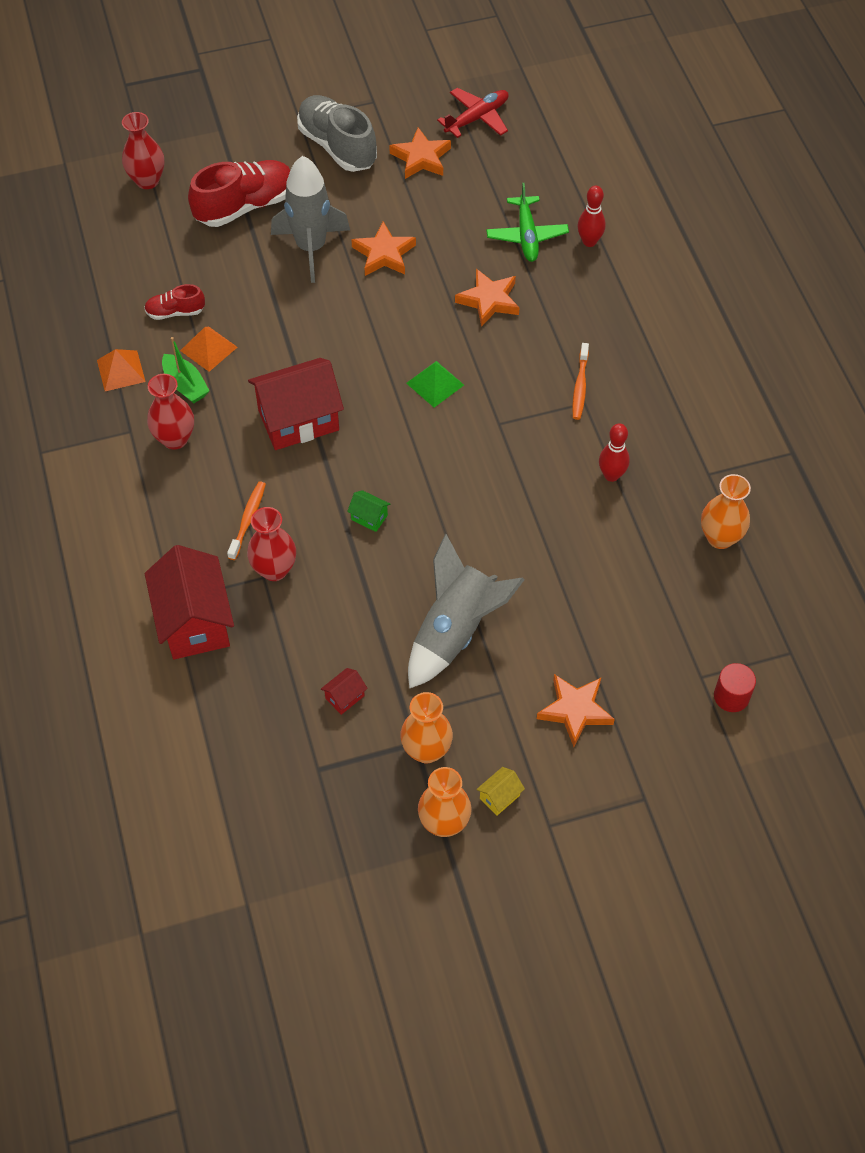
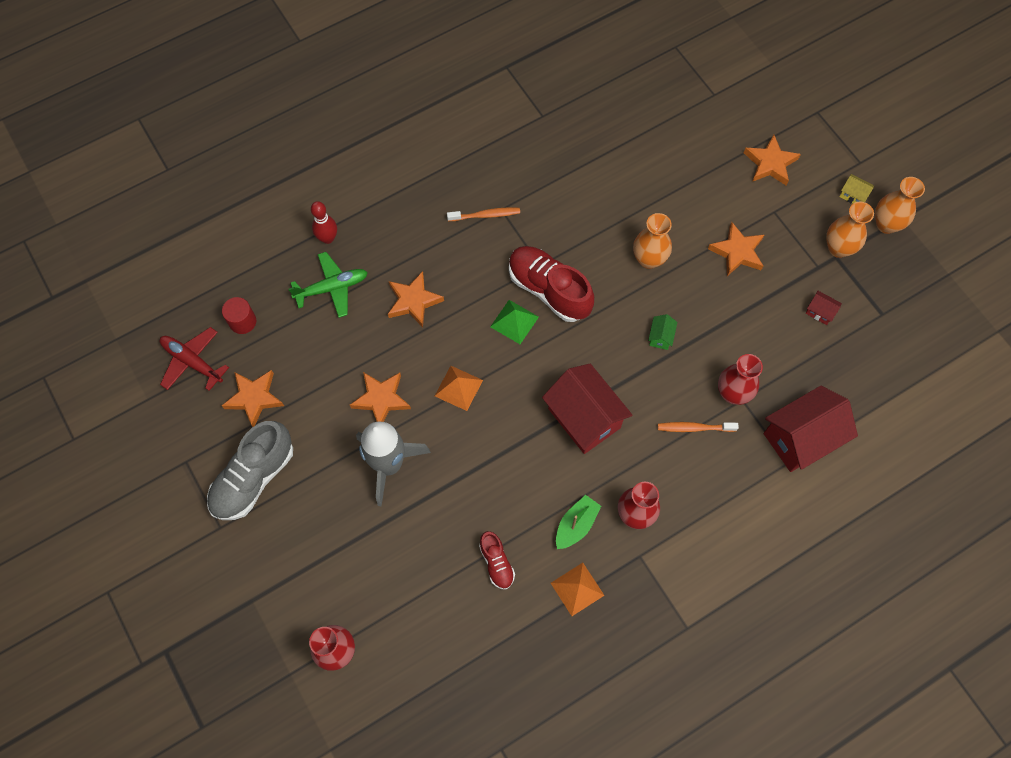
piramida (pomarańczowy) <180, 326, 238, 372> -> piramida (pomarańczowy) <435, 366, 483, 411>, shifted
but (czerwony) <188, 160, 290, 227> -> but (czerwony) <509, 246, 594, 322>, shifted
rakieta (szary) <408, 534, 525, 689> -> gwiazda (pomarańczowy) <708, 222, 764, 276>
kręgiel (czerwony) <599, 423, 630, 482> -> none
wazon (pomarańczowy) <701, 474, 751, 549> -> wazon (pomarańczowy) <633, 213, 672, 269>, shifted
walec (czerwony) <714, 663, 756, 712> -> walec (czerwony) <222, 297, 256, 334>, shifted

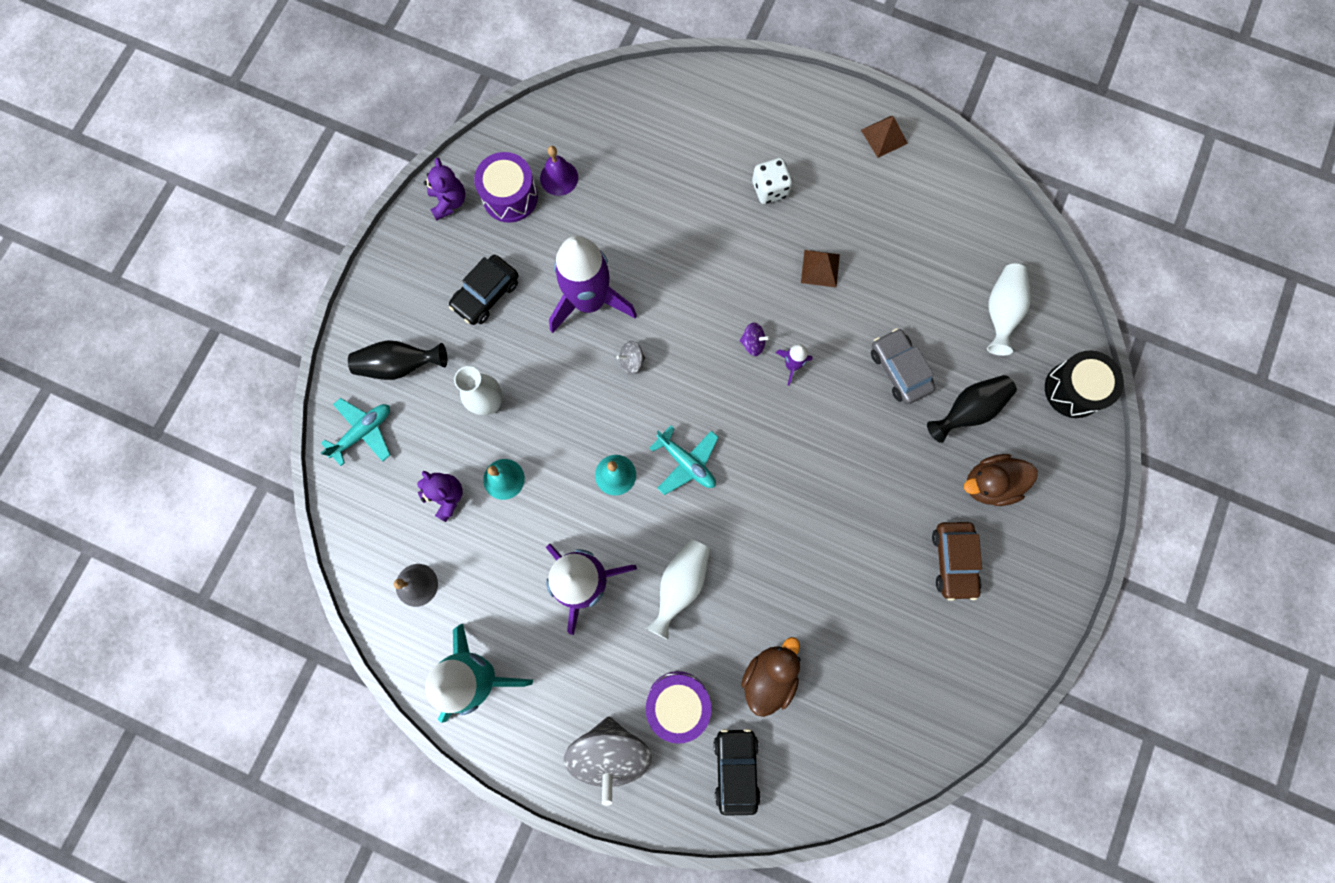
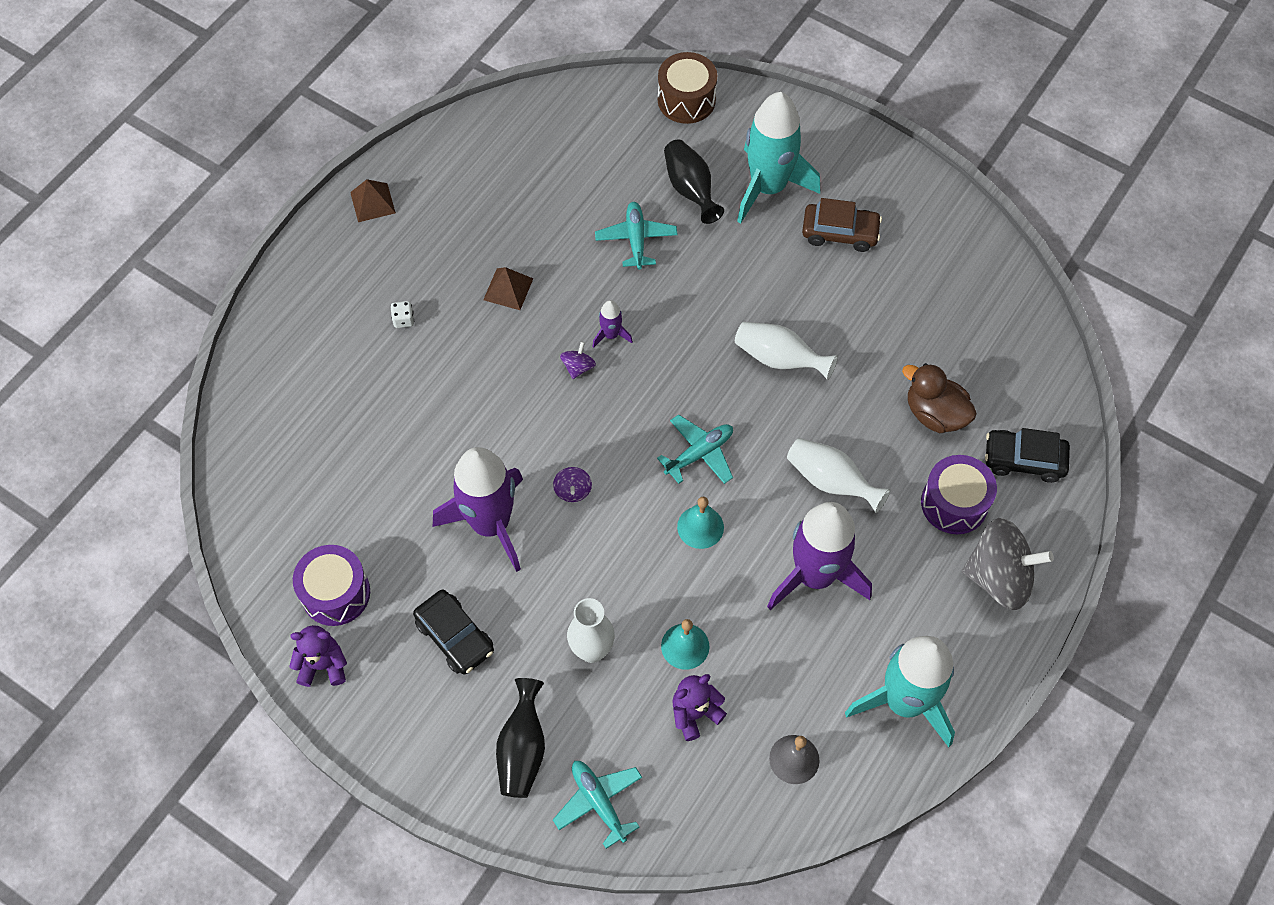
dzwonek (fioletowy) <540, 146, 578, 196> -> none
bączek (szary) <616, 341, 645, 375> -> bączek (fioletowy) <553, 467, 592, 502>
kostka do gry (biały) <752, 158, 793, 204> -> kostka do gry (biały) <391, 301, 414, 328>, x0.58
samochód (szary) <871, 328, 935, 404> -> samolot (turkusowy) <595, 202, 678, 270>
kaczka (brązowy) <964, 454, 1038, 506> -> rakieta (turkusowy) <737, 92, 820, 223>
wazon (biały) <987, 264, 1031, 356> -> wazon (biały) <735, 322, 838, 380>, shifted
bęben (czarny) <1045, 350, 1124, 418> -> bęben (brązowy) <658, 52, 717, 124>

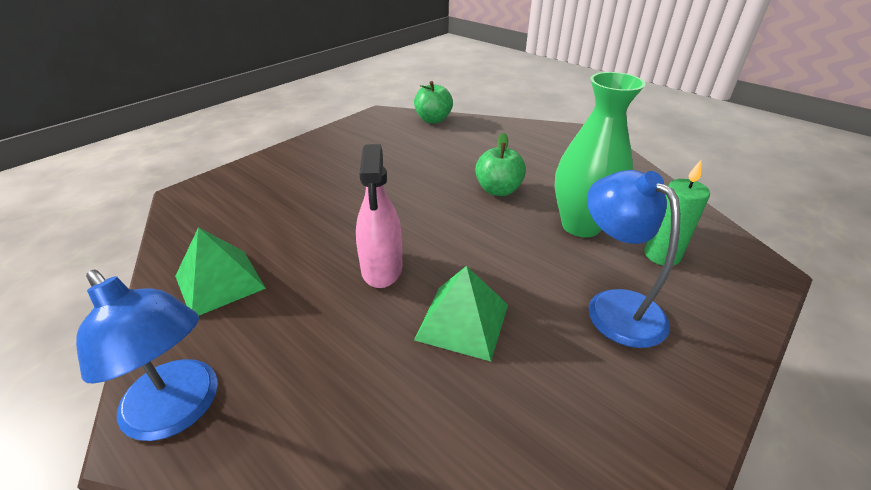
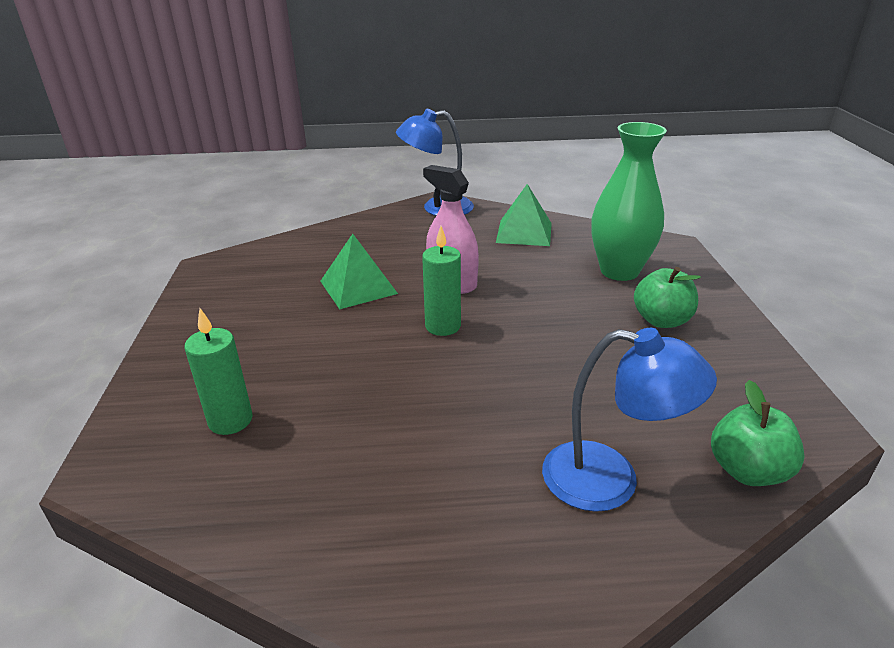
jabłko (zielony) <475, 133, 526, 196> -> jabłko (zielony) <634, 267, 701, 328>, shifted
wazon (zielony) <555, 72, 645, 237> -> wazon (zielony) <591, 122, 667, 281>, shifted
lampka (niebieski) <587, 170, 680, 348> -> lampka (niebieski) <542, 328, 717, 512>, shifted
none -> świeca (zielony) <422, 226, 461, 336>

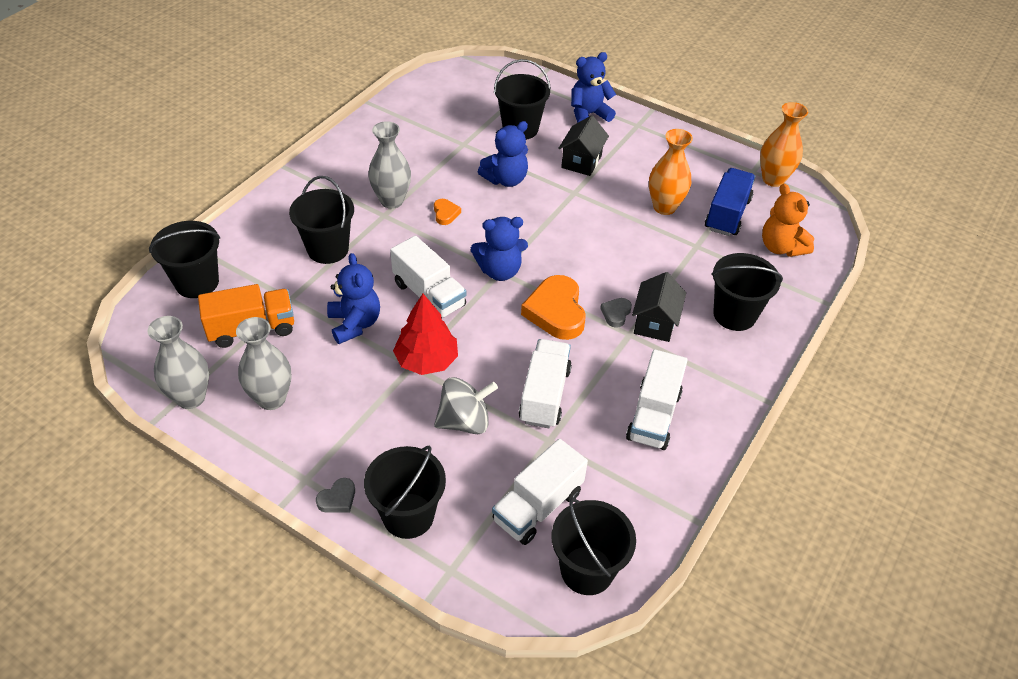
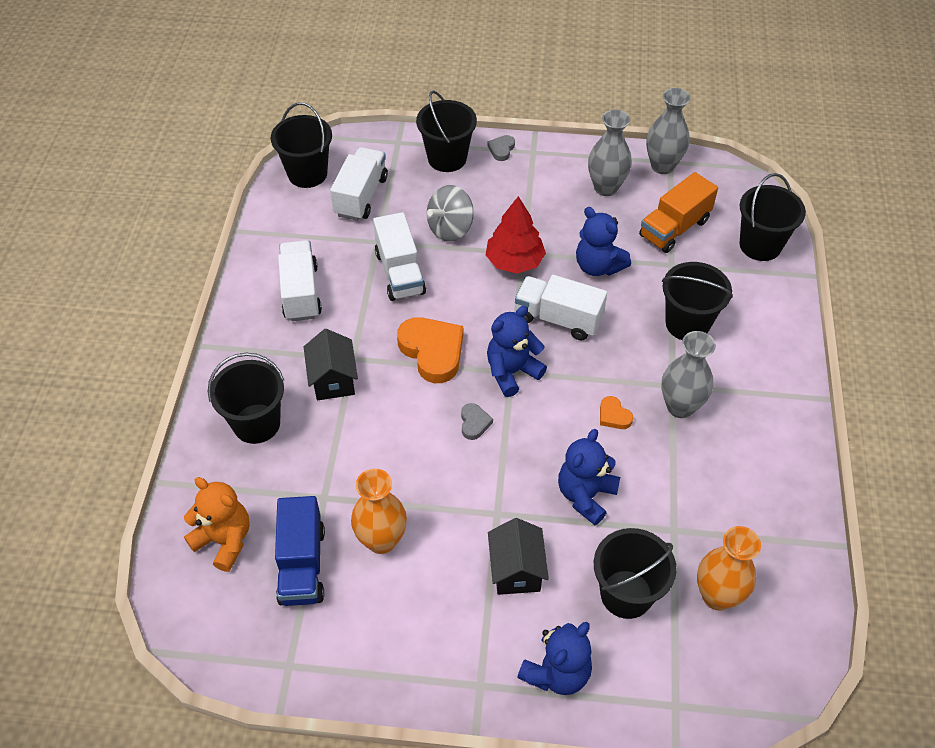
serce (szary) <600, 298, 632, 328> -> serce (szary) <461, 403, 493, 440>, shifted
wazon (pomarańczowy) <760, 102, 808, 187> -> wazon (pomarańczowy) <697, 526, 761, 610>, shifted

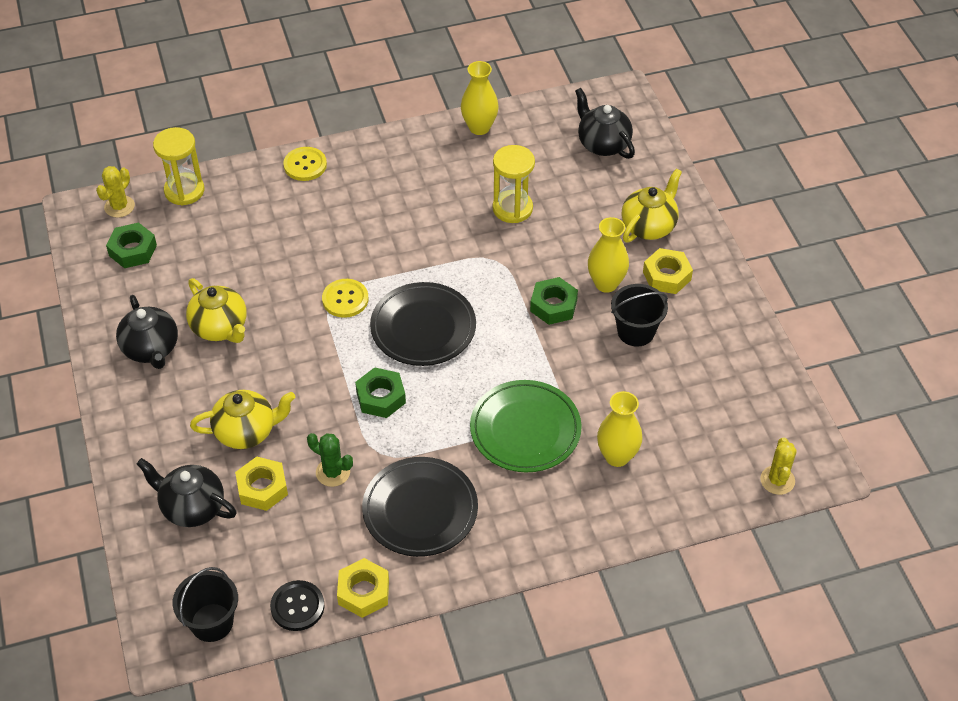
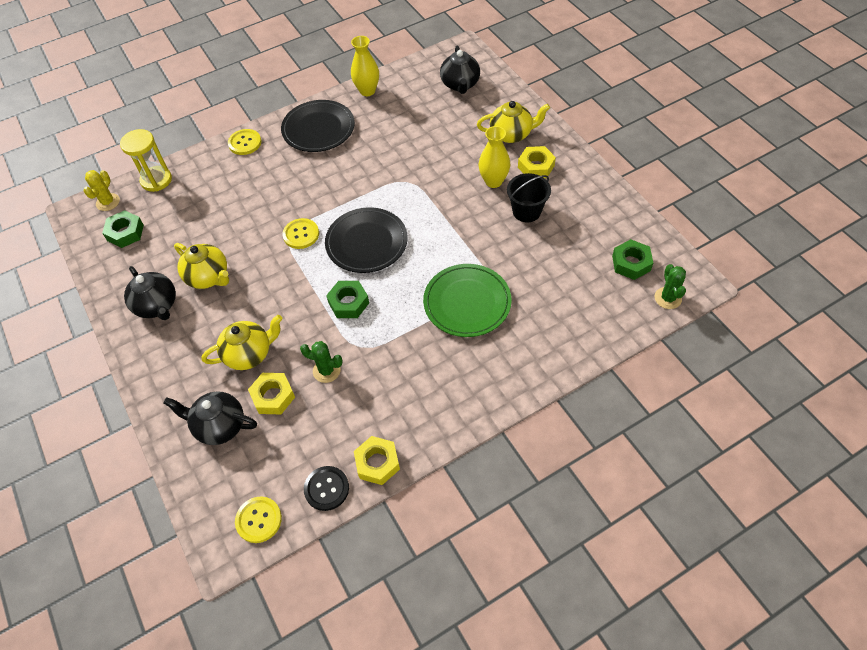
wiadro (czarny) <173, 567, 238, 642> -> guzik (żółty) <235, 496, 282, 543>
talerz (czarny) <362, 457, 478, 557> -> talerz (czarny) <281, 100, 355, 152>, shifted
klepsydra (żółty) <493, 145, 535, 223> -> none
nakrętka (zielony) <530, 277, 578, 325> -> nakrętka (zielony) <612, 239, 653, 280>, shifted
imbryk (czarny) <575, 88, 635, 159> -> imbryk (czarny) <440, 46, 480, 94>, 135 degrees counterclockwise
wazon (żółty) <597, 391, 642, 467> -> none
imbryk (żółty) <622, 169, 682, 243> -> imbryk (żółty) <477, 101, 550, 143>, 60 degrees clockwise
kaktus (żółty) <760, 437, 797, 495> -> kaktus (zielony) <655, 264, 686, 309>

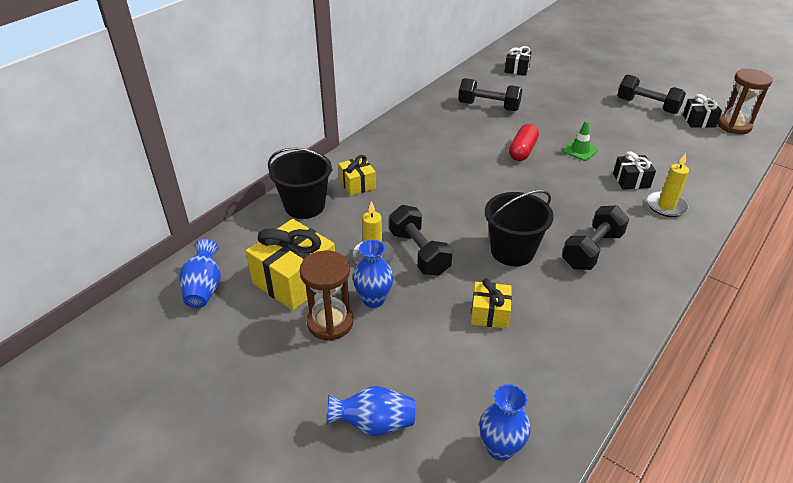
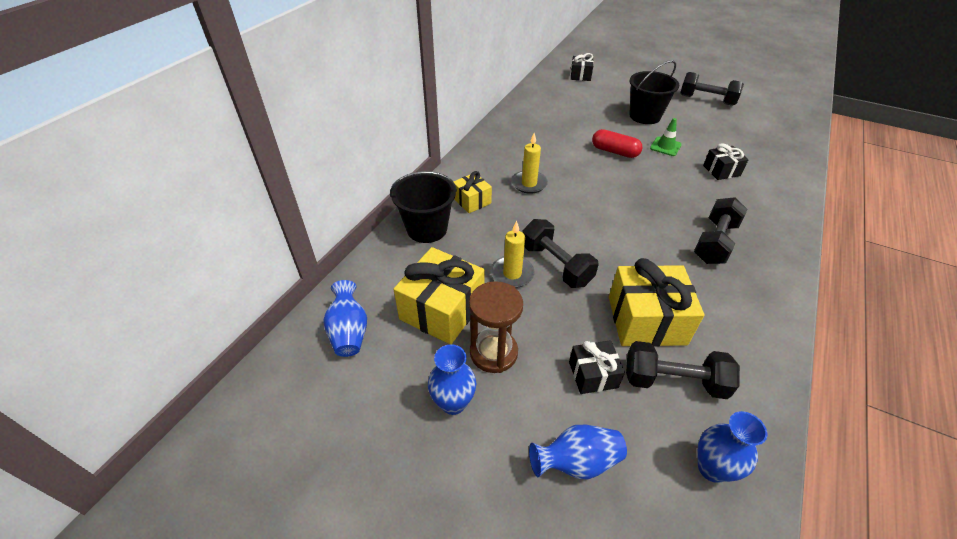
wazon (niebieski) <353, 240, 393, 308> -> wazon (niebieski) <428, 344, 476, 415>, shifted
hantel (czarny) <458, 78, 522, 111> -> hantel (czarny) <626, 341, 740, 399>, shifted
prezent (żółty) <471, 278, 512, 329> -> prezent (żółty) <609, 258, 704, 347>, x1.80
wiadro (czarny) <485, 190, 554, 266> -> wiadro (czarny) <629, 60, 679, 124>, shifted
kapsułka (czerwony) <509, 124, 539, 161> -> kapsułka (czerwony) <592, 129, 642, 158>, 75 degrees counterclockwise
świeca (żółty) <647, 153, 689, 217> -> świeca (żółty) <511, 133, 548, 194>, shifted
prezent (czarny) <683, 94, 722, 128> -> prezent (czarny) <569, 340, 625, 394>, shifted
klepsydra (brązowy) <718, 69, 773, 134> -> none

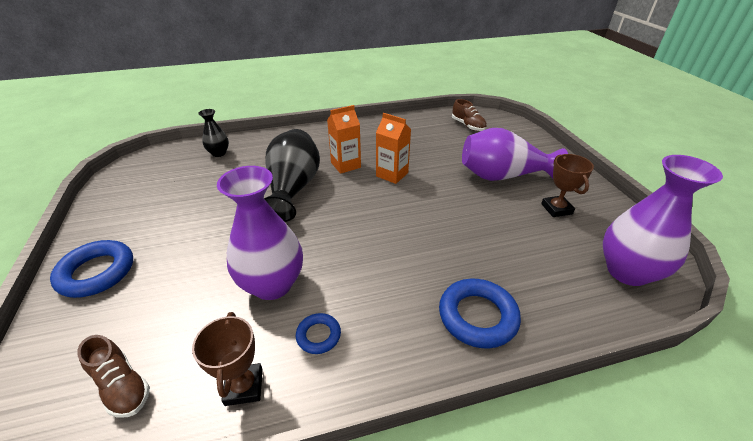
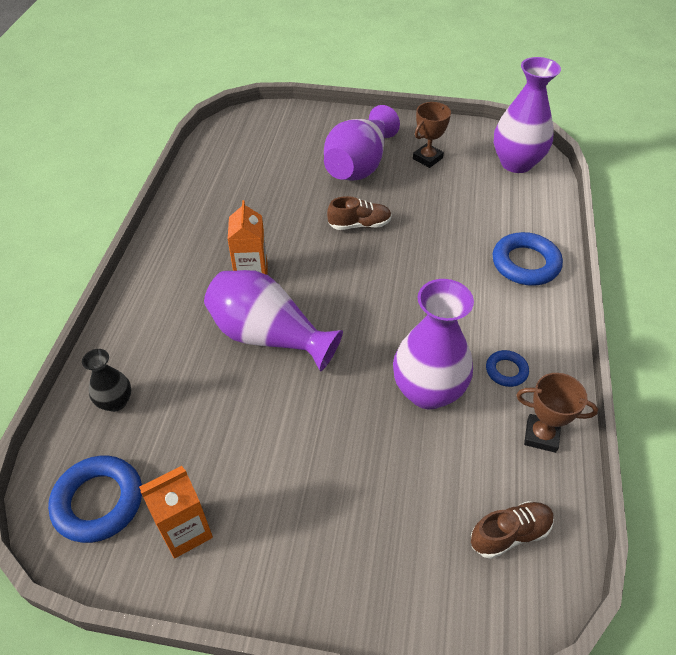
pierścień (niebieski) <50, 240, 133, 298> -> pierścień (niebieski) <48, 456, 142, 543>, shifted
wazon (czarny) <264, 129, 320, 222> -> wazon (fioletowy) <204, 270, 343, 372>
karton mleka (pomarańczowy) <376, 113, 411, 184> -> karton mleka (pomarańczowy) <139, 466, 213, 559>, shifted
but (brązowy) <452, 99, 487, 131> -> but (brązowy) <327, 196, 392, 230>, shifted
puchar (brązowy) <541, 154, 594, 217> -> puchar (brązowy) <413, 102, 451, 168>, 60 degrees counterclockwise

